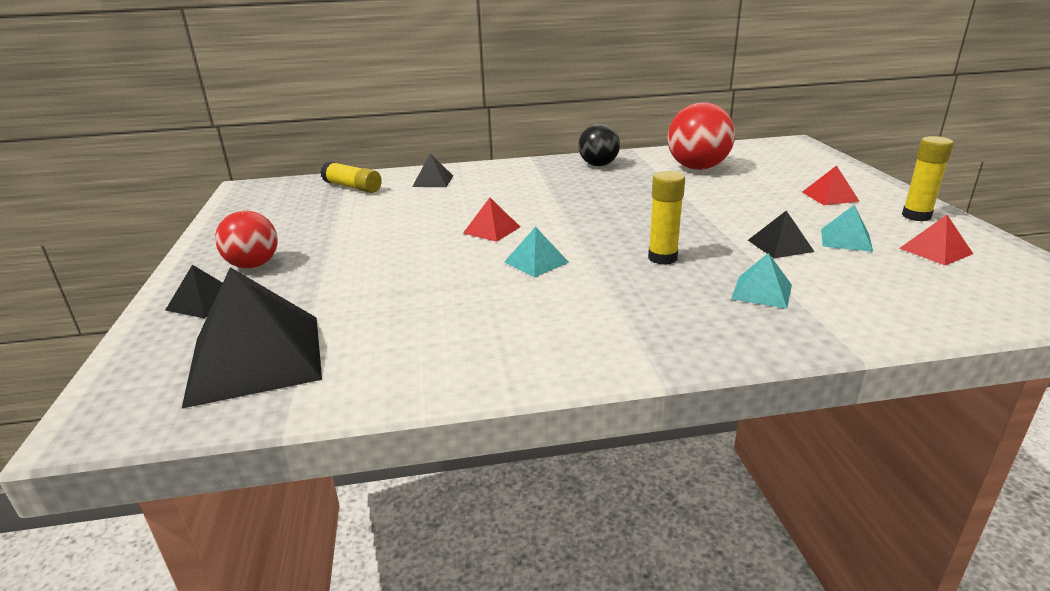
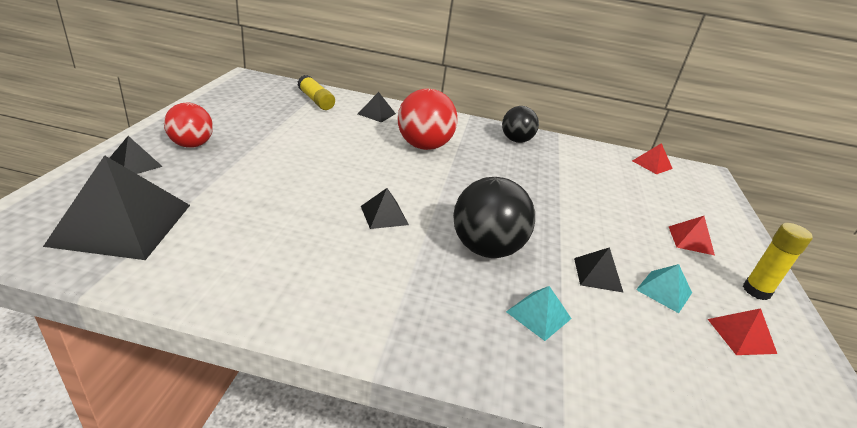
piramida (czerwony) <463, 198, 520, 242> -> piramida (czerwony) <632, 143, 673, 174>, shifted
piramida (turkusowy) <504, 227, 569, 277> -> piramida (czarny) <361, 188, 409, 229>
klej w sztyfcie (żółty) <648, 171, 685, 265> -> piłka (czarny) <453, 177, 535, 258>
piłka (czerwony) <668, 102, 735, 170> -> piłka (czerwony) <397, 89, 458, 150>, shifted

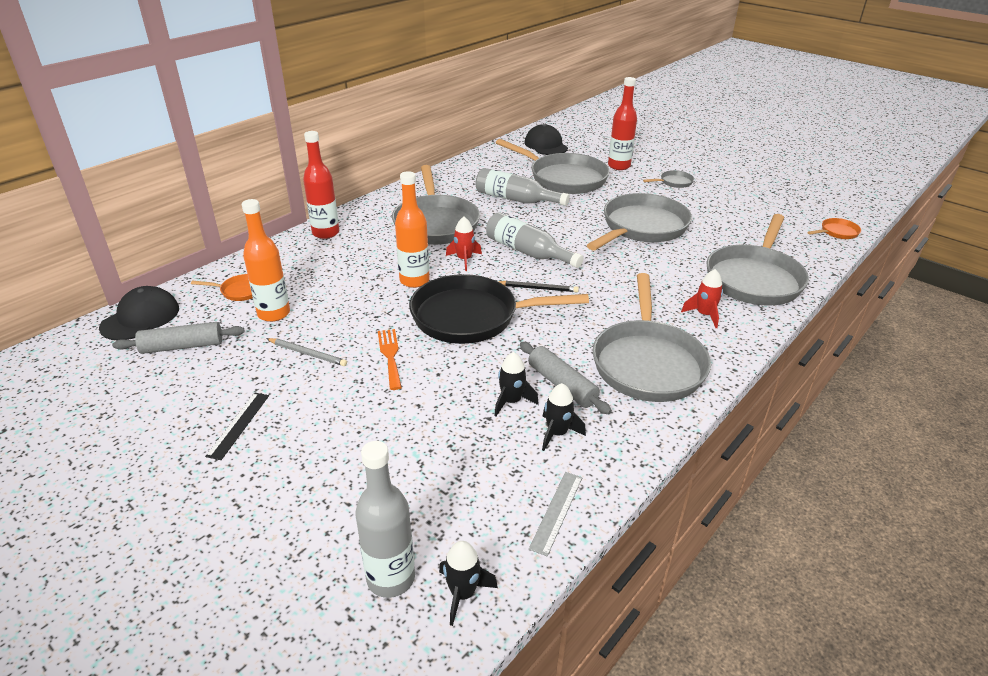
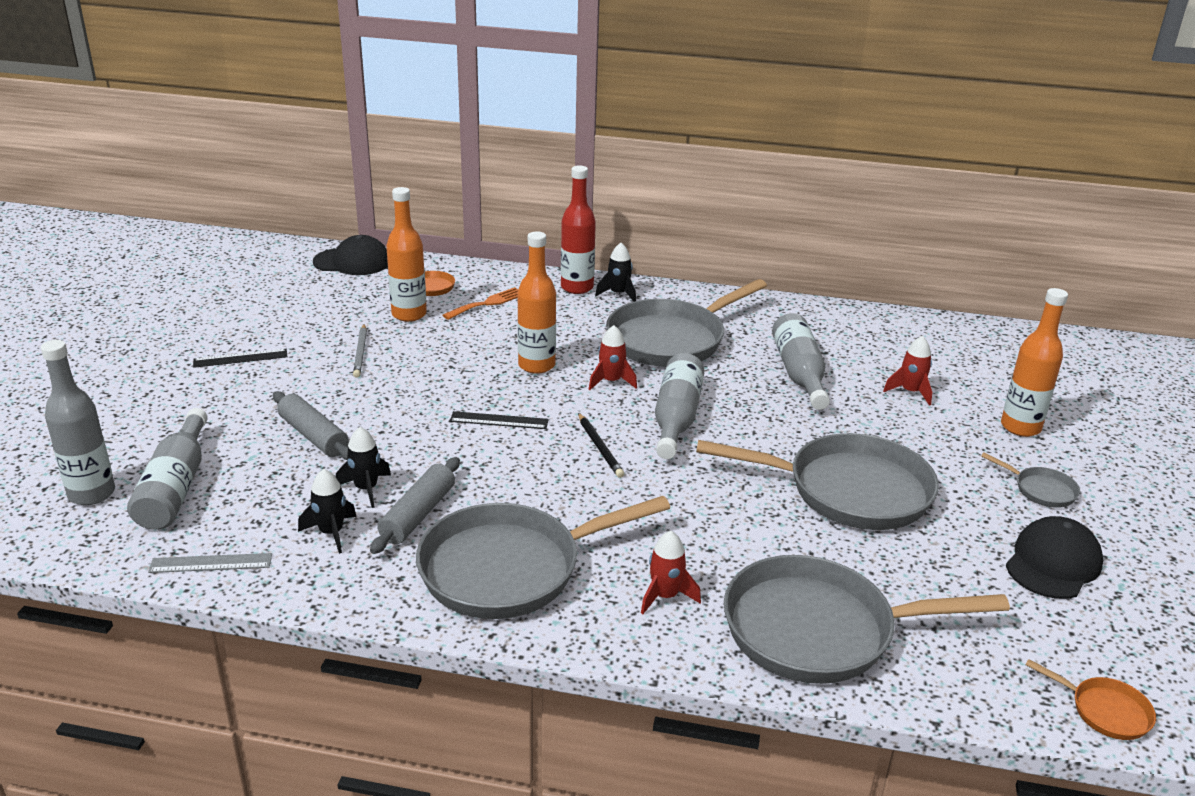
wałek do ciasta (szary) <112, 322, 245, 354> -> wałek do ciasta (szary) <273, 391, 349, 460>, shifted
widelec (pomarańczowy) <378, 329, 402, 390> -> widelec (pomarańczowy) <443, 287, 518, 320>, shifted
patelnia (czarny) <409, 274, 589, 344> -> linijka (czarny) <450, 411, 549, 429>
rakieta (czarny) <439, 541, 498, 626> -> rakieta (czarny) <595, 243, 636, 302>, shifted
patelnia (szary) <496, 139, 609, 194> -> rakieta (czerwony) <883, 336, 932, 406>
czapka (czarny) <524, 124, 568, 155> -> czapka (czarny) <1006, 516, 1103, 599>, shifted
butelka (czerwony) <608, 77, 637, 170> -> butelka (pomarańczowy) <1001, 288, 1068, 437>
none -> butelka (szary) <127, 408, 208, 530>

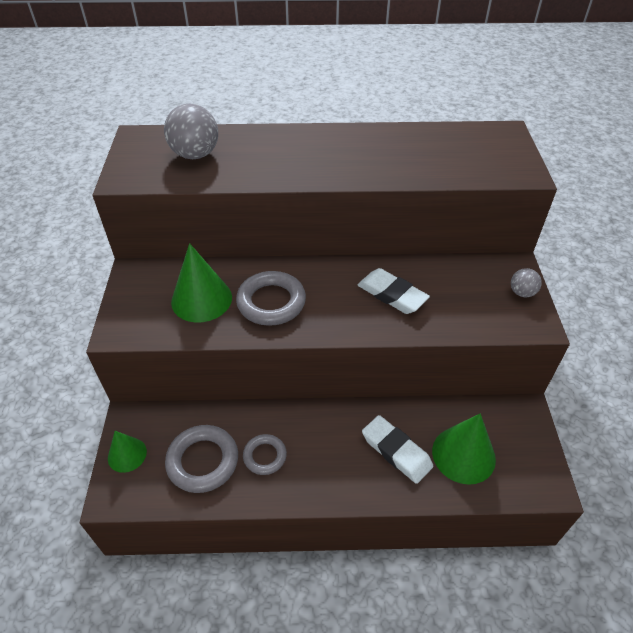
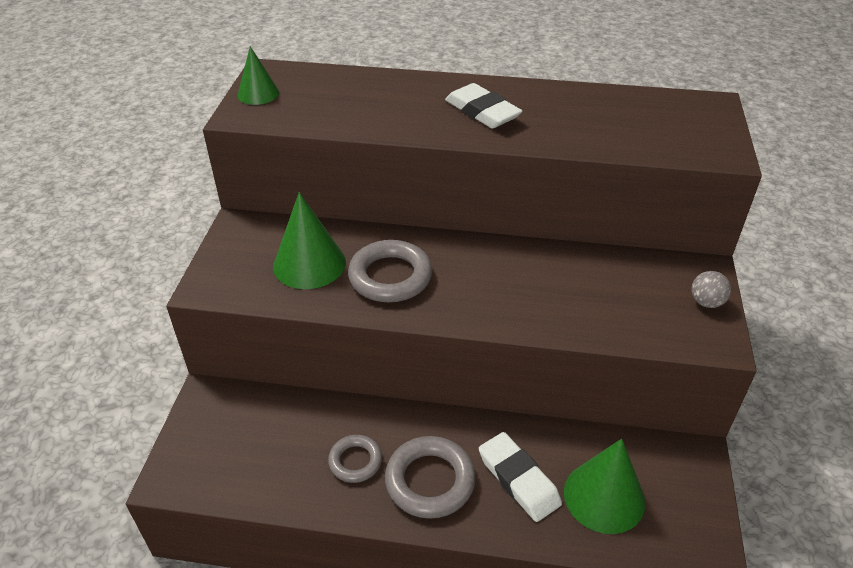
stożek (zielony) <108, 431, 147, 473> -> stożek (zielony) <237, 46, 279, 105>, shifted
piłka (szary) <164, 103, 218, 159> -> none
pierścień (szary) <165, 425, 238, 493> -> pierścień (szary) <385, 436, 476, 519>, shifted
gumka do mazania (biały) <358, 268, 430, 314> -> gumka do mazania (biały) <445, 83, 523, 128>, shifted

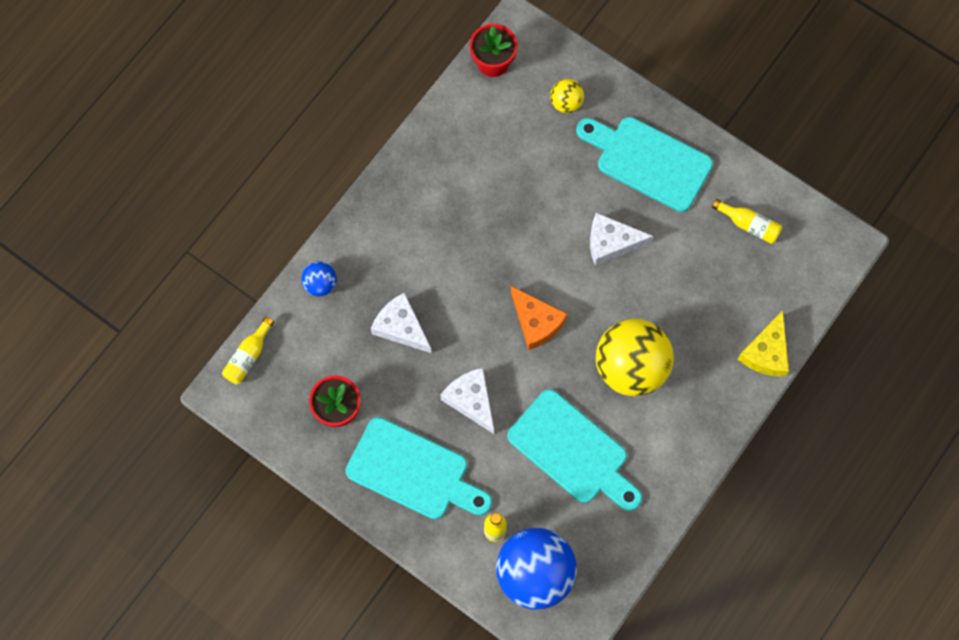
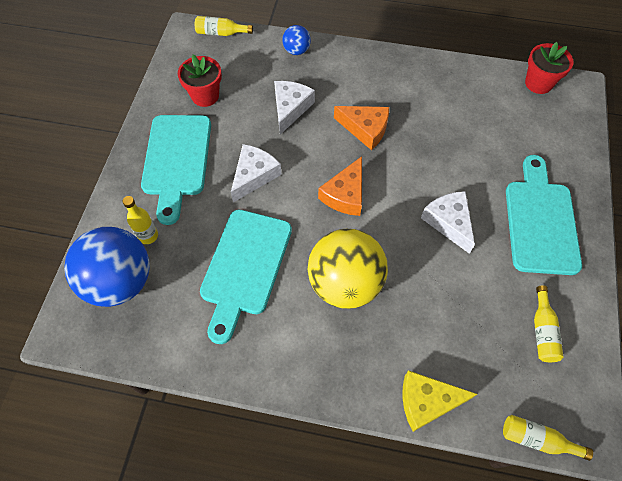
piłka (żółty) <550, 79, 584, 113> -> none
none -> ser (pomarańczowy) <334, 106, 389, 150>
none -> butelka (żółty) <503, 415, 593, 461>

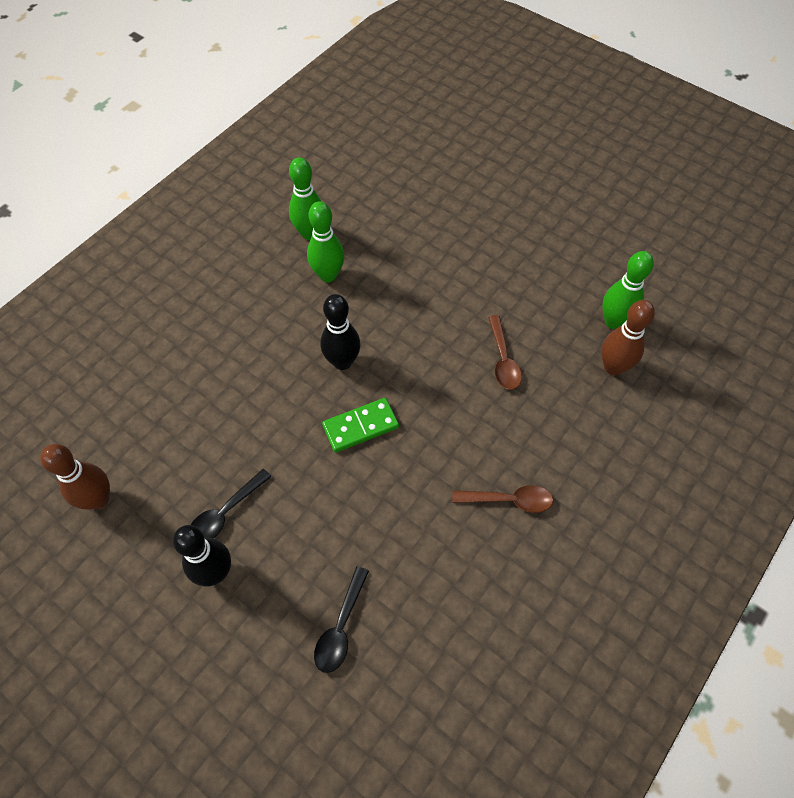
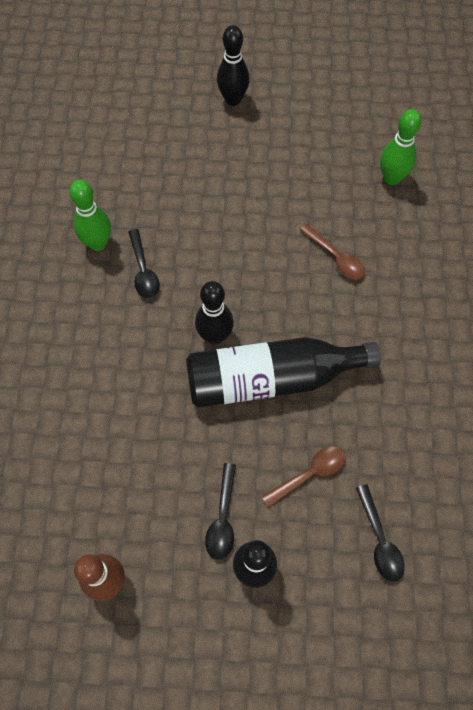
kręgiel (zielony) <307, 201, 344, 282> -> łyżka (czarny) <128, 229, 160, 298>
kostka domina (zielony) <322, 398, 399, 453> -> butelka (czarny) <186, 337, 381, 408>
łyżka (brązowy) <452, 485, 553, 513> -> łyżka (brązowy) <262, 446, 346, 507>, shifted
kręgiel (brązowy) <601, 300, 655, 375> -> none
none -> kręgiel (czarny) <217, 25, 250, 106>

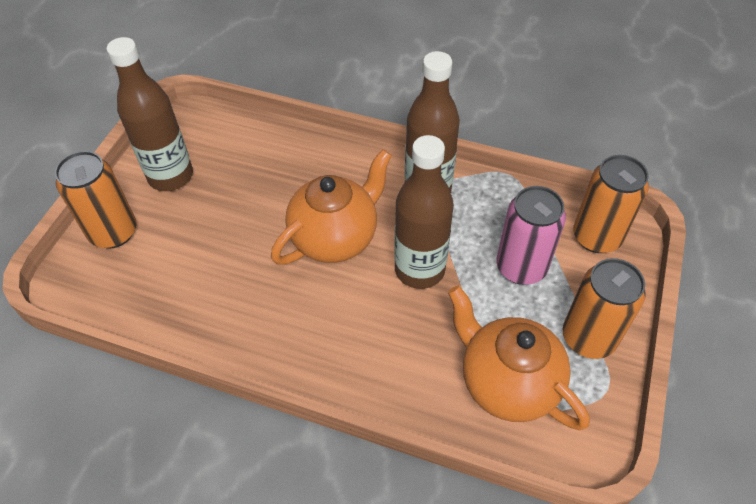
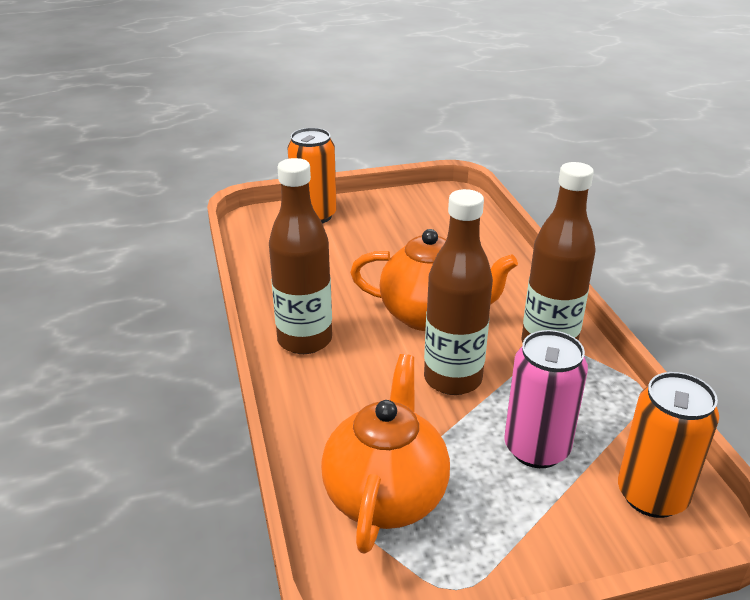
butelka (brązowy) <107, 37, 193, 191> -> butelka (brązowy) <269, 158, 332, 354>, shifted
puszka (pomarańczowy) <563, 258, 646, 359> -> none

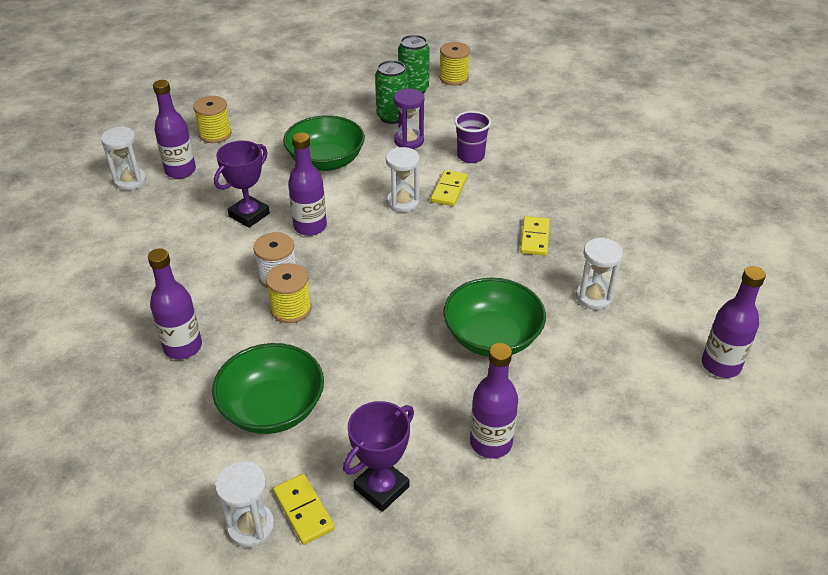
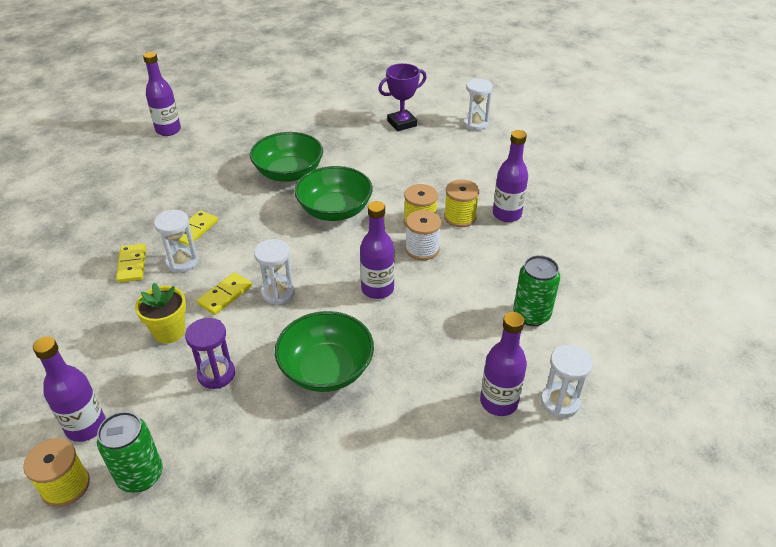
szpulka (żółty) <193, 96, 232, 143> -> szpulka (żółty) <444, 179, 479, 227>, shifted
miska (zielony) <212, 343, 324, 434> -> miska (zielony) <295, 166, 373, 221>, shifted
puchar (fioletowy) <214, 141, 270, 228> -> none
kostka domina (żółty) <273, 474, 335, 545> -> kostka domina (żółty) <116, 244, 146, 283>, shifted
puszka (zielony) <375, 60, 408, 124> -> puszka (zielony) <513, 255, 560, 326>, shifted
szklanka (fioletowy) <454, 111, 491, 163> -> doniczka (żółty) <135, 283, 186, 344>
butelka (fioletowy) <470, 343, 518, 459> -> butelka (fioletowy) <33, 337, 106, 442>, shifted
klepsydra (biały) <576, 237, 623, 310> -> klepsydra (biały) <154, 210, 199, 273>, shifted

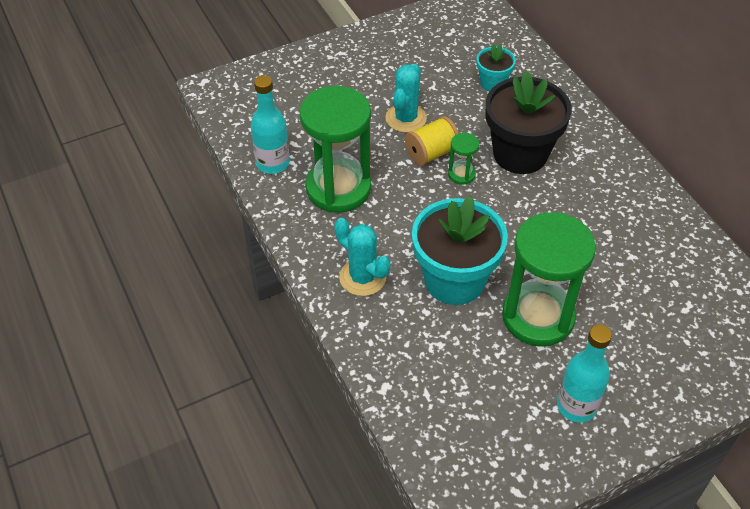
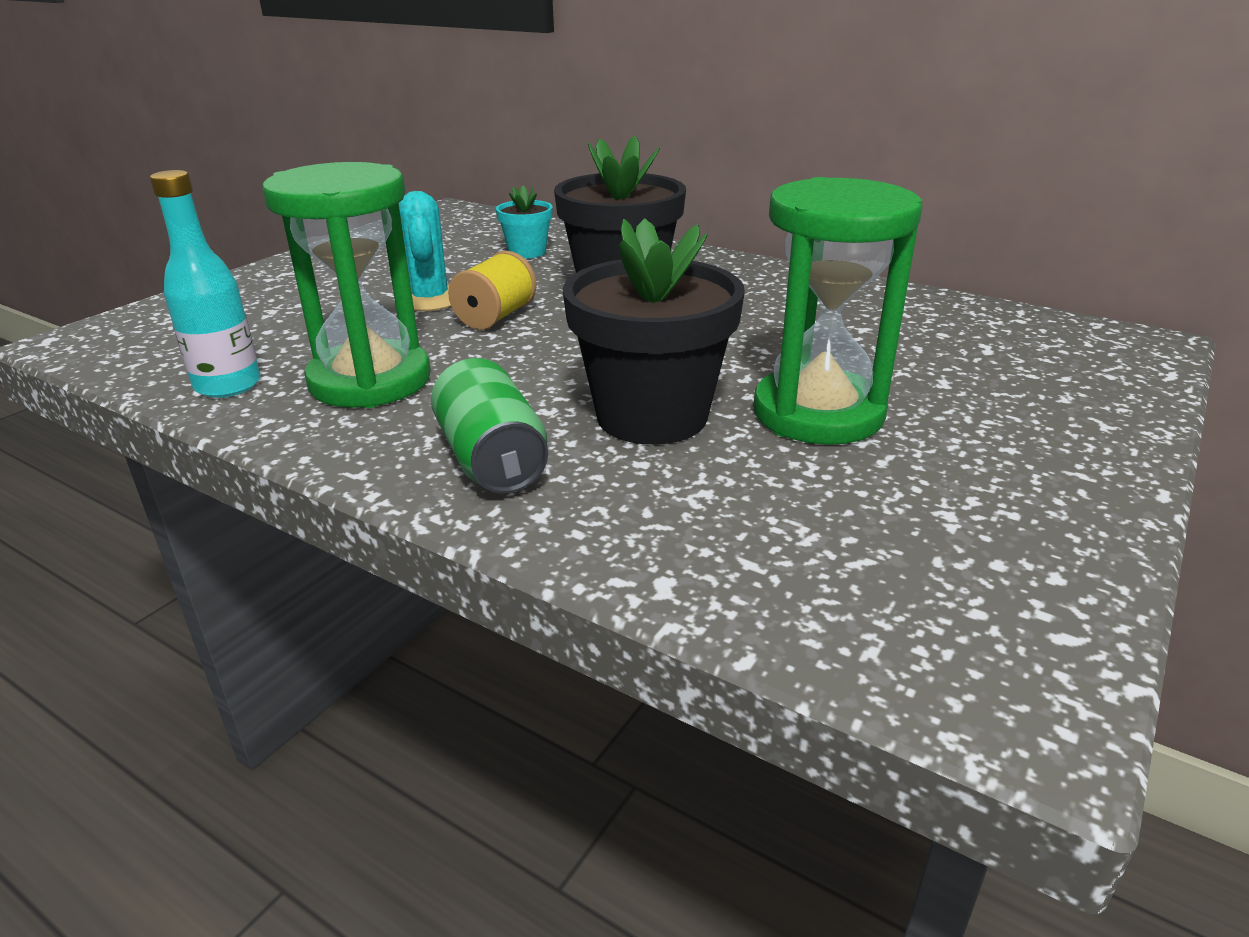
kaktus (turkusowy) <334, 218, 390, 296> -> puszka (zielony) <431, 358, 548, 493>
doniczka (turkusowy) <412, 196, 508, 305> -> doniczka (czarny) <562, 218, 745, 445>
klepsydra (zielony) <448, 133, 479, 185> -> none
butelka (turkusowy) <557, 325, 612, 423> -> none

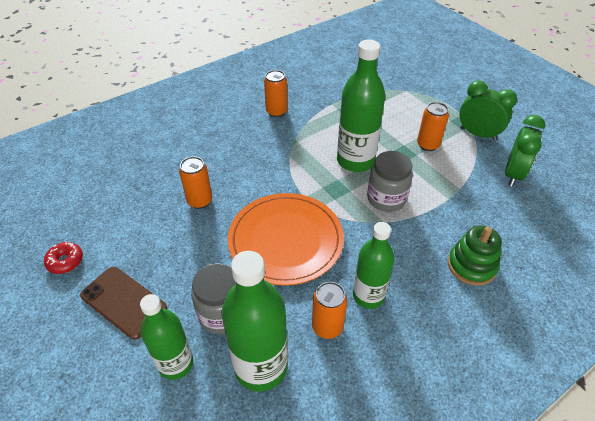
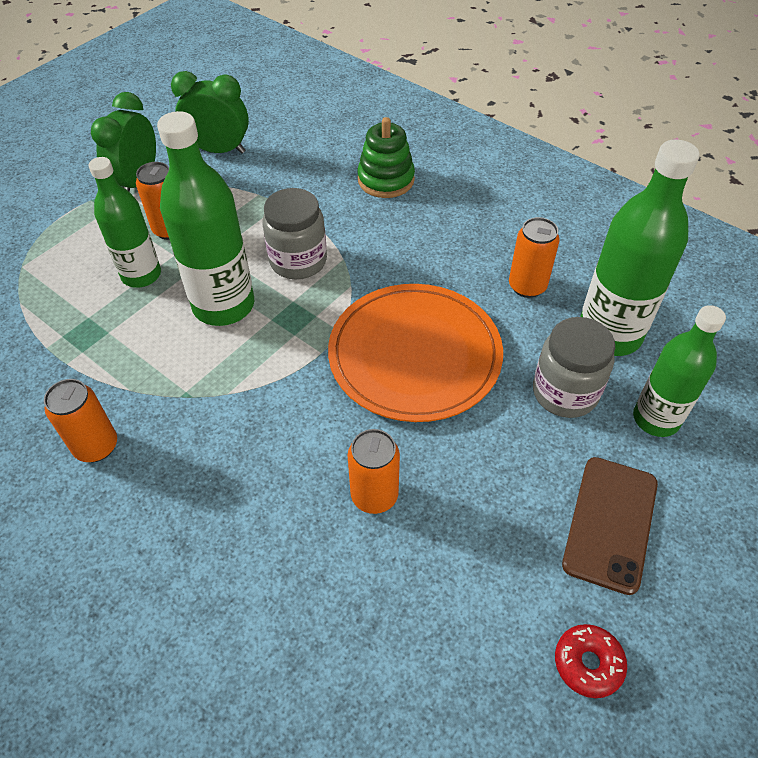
butelka (zielony) <353, 222, 395, 309> -> butelka (zielony) <89, 157, 161, 288>, shifted

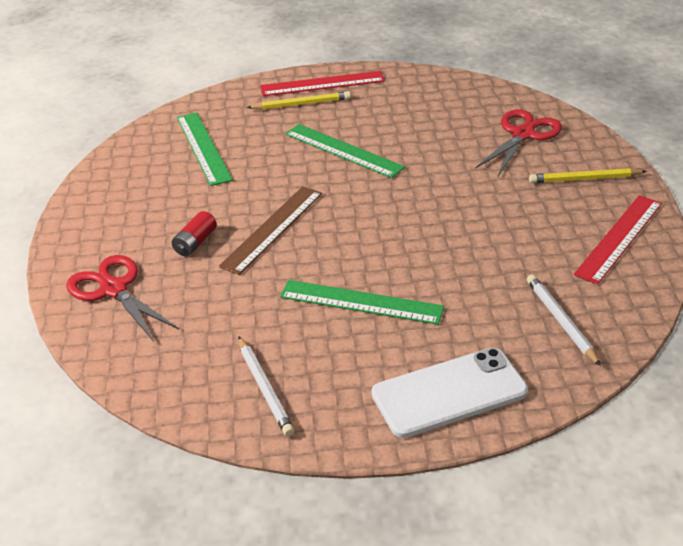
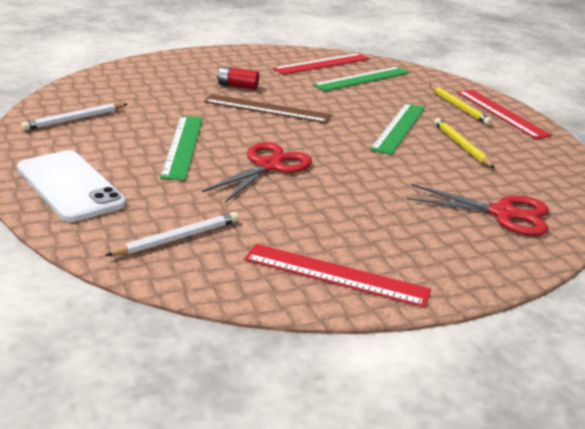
nożyczki (czerwony) <66, 255, 180, 342> -> nożyczki (czerwony) <202, 142, 312, 203>, shifted
ołówek (żółty) <529, 168, 647, 183> -> ołówek (żółty) <434, 118, 495, 168>, shifted
none -> linijka (czerwony) <273, 53, 370, 75>

